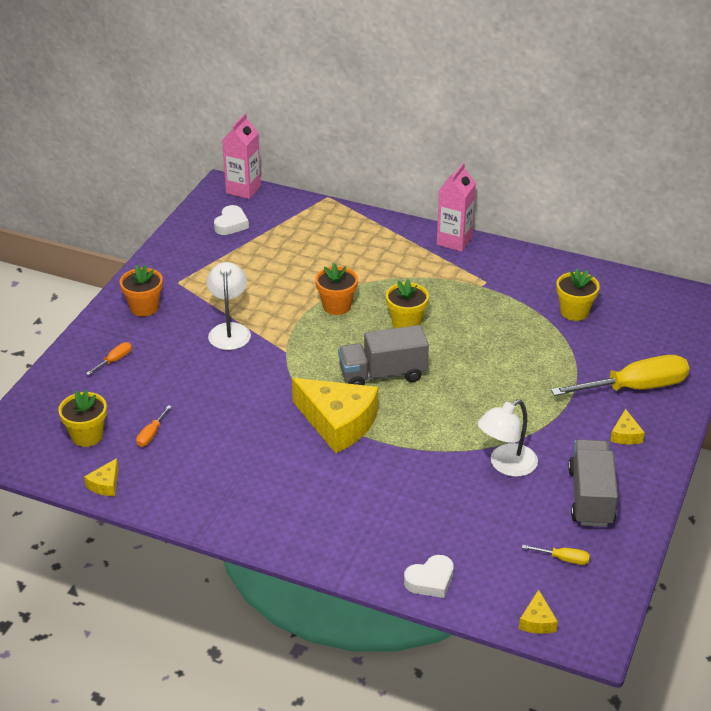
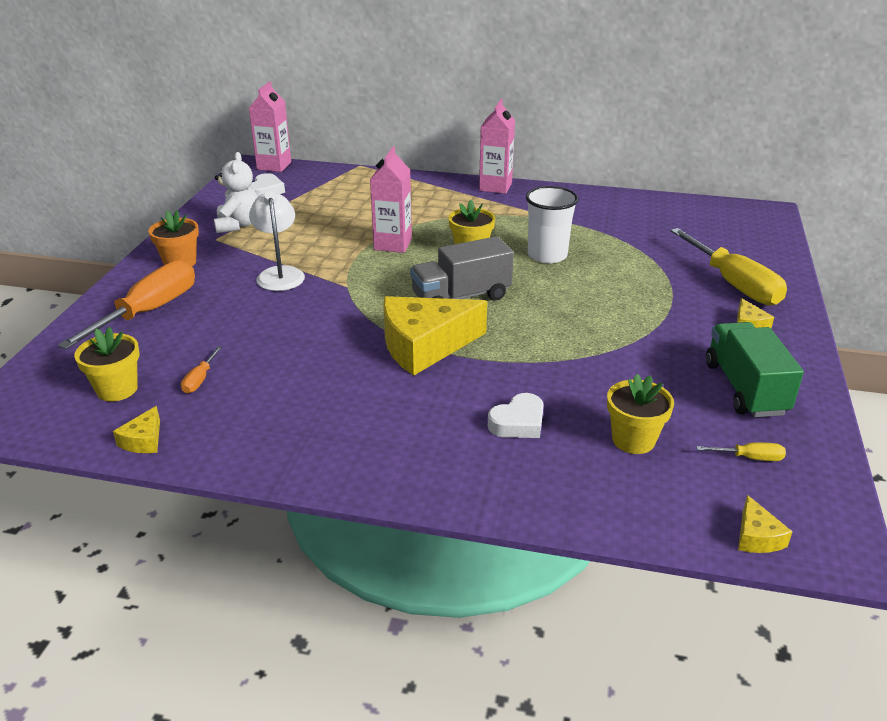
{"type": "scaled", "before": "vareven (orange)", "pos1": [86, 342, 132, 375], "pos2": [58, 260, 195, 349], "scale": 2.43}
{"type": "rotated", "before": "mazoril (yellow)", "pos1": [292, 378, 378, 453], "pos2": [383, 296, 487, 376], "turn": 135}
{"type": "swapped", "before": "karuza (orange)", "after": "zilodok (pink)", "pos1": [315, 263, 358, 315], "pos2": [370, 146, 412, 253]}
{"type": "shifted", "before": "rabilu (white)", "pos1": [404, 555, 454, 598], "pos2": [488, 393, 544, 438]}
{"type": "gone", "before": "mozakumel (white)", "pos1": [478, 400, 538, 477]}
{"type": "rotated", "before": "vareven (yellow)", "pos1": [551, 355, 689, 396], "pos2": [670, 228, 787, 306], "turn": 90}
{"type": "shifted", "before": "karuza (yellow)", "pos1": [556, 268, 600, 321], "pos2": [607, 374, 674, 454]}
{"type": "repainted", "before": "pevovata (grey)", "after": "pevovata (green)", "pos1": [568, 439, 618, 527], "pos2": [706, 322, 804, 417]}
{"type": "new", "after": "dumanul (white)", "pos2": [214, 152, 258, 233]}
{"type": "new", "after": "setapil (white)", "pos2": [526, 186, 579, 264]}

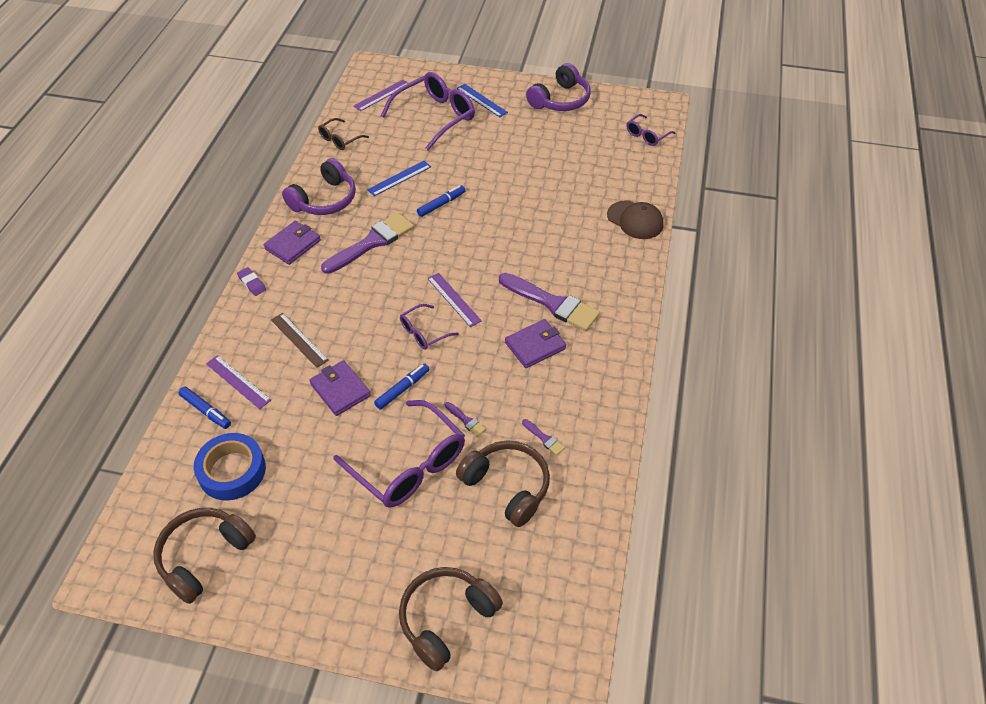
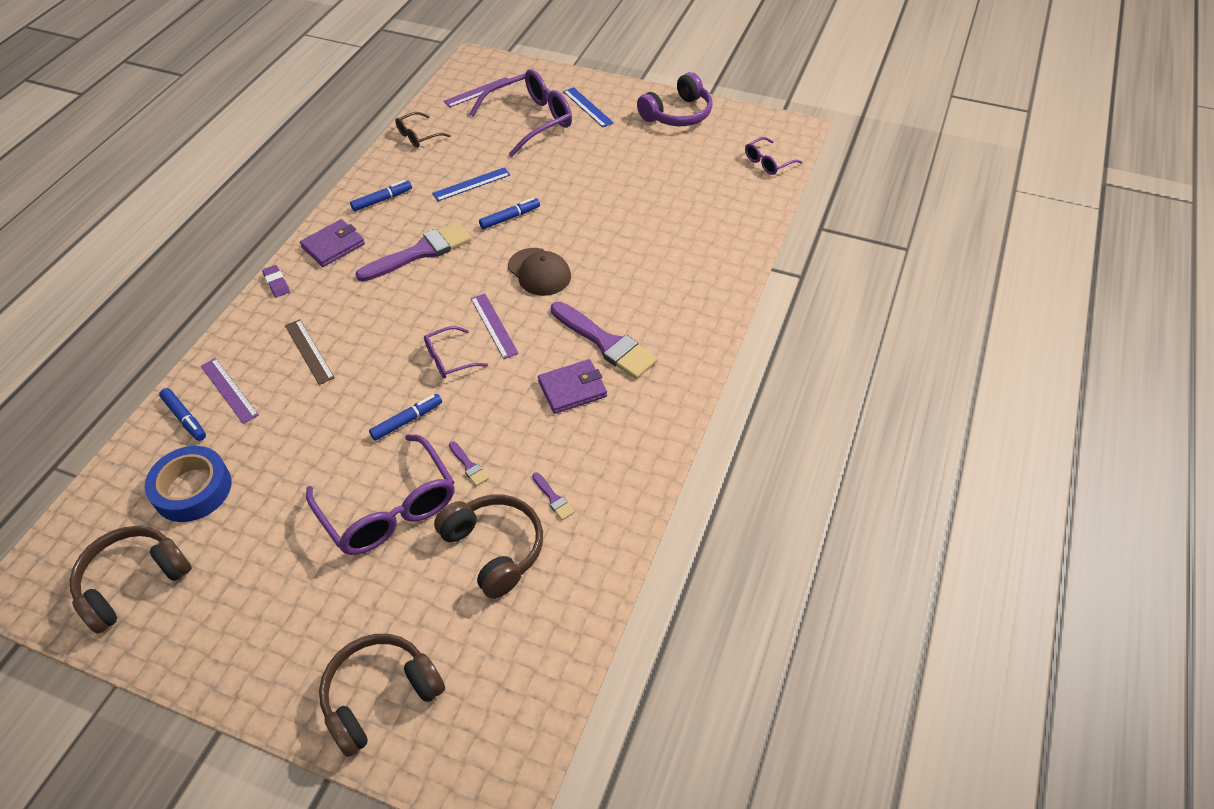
{"type": "swapped", "before": "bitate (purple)", "after": "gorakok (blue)", "pos1": [282, 158, 356, 215], "pos2": [350, 180, 412, 211]}
{"type": "gone", "before": "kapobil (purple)", "pos1": [309, 360, 371, 416]}
{"type": "shifted", "before": "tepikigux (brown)", "pos1": [607, 200, 664, 239], "pos2": [508, 248, 571, 296]}

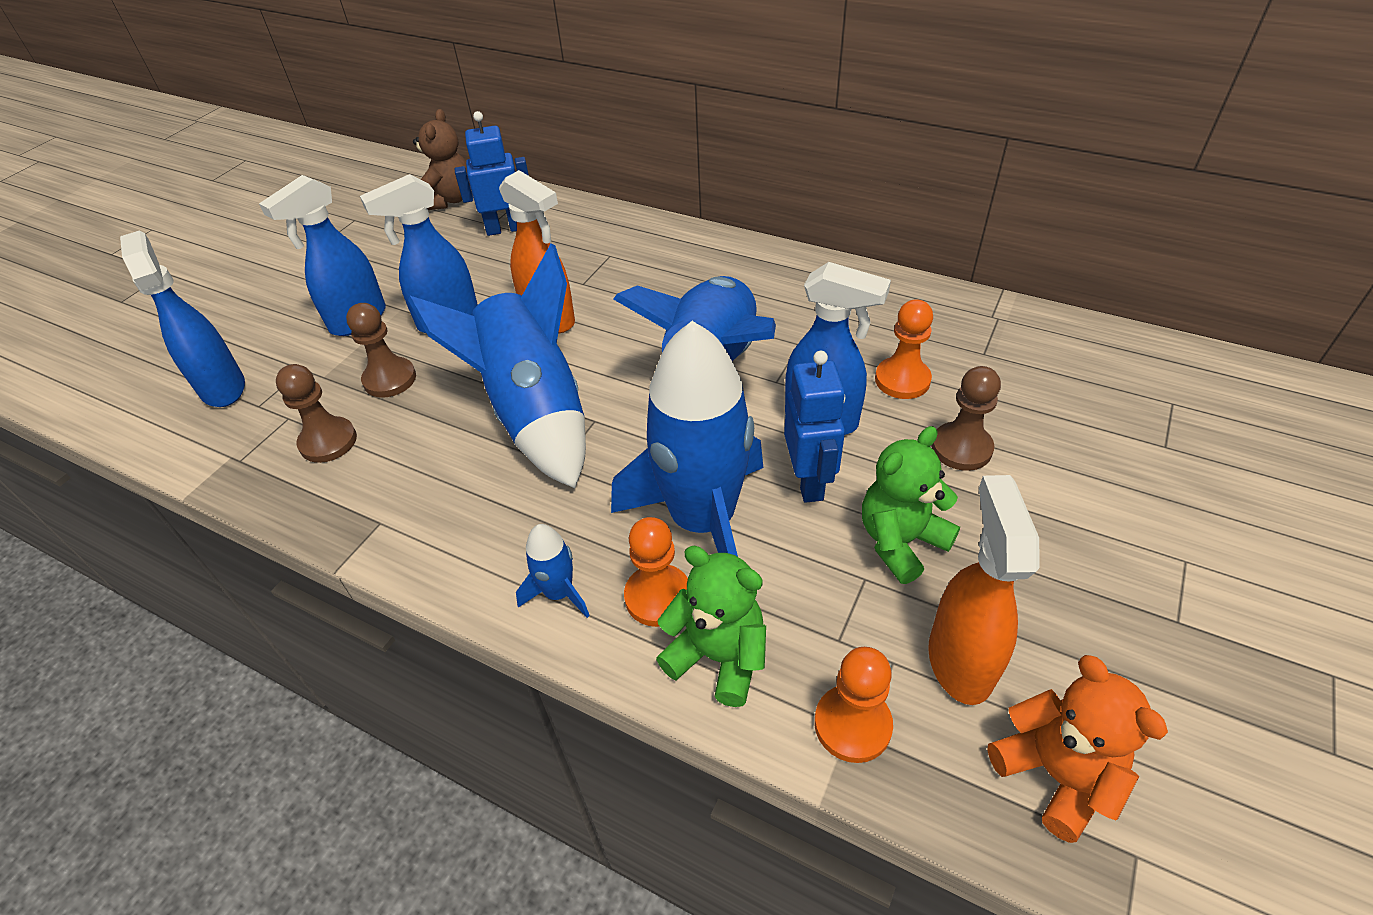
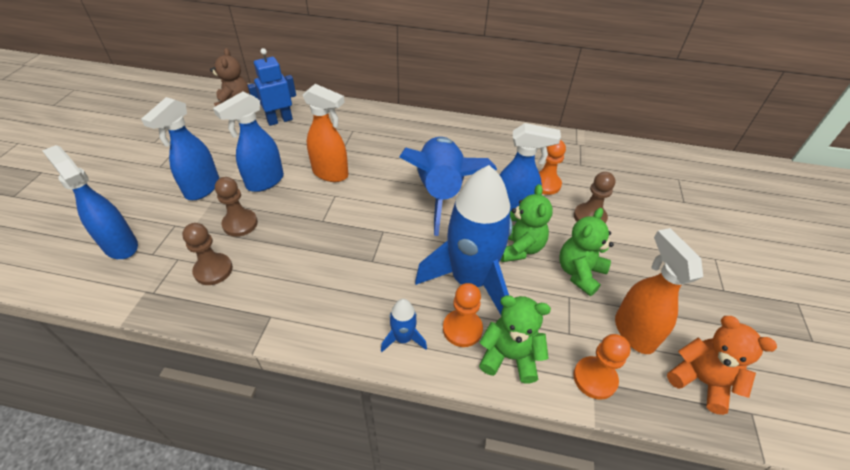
{"type": "gone", "before": "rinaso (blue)", "pos1": [408, 243, 586, 488]}
{"type": "swapped", "before": "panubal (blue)", "after": "dumanul (green)", "pos1": [784, 351, 846, 503], "pos2": [501, 184, 553, 262]}

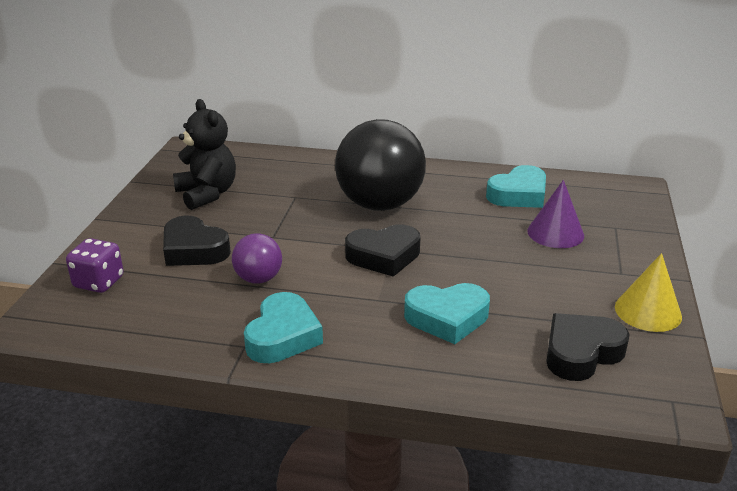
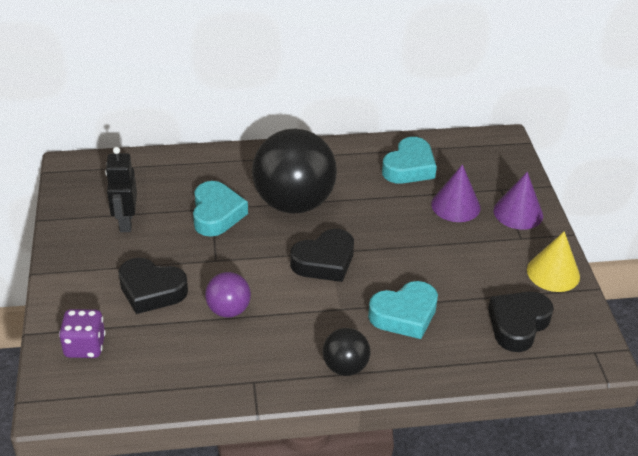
{"type": "swapped", "before": "dumanul (black)", "after": "panubal (black)", "pos1": [173, 99, 236, 210], "pos2": [105, 147, 137, 232]}
{"type": "shifted", "before": "rabilu (turquoise)", "pos1": [244, 292, 323, 363], "pos2": [193, 181, 248, 237]}
{"type": "new", "after": "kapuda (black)", "pos2": [323, 328, 370, 376]}
{"type": "new", "after": "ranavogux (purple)", "pos2": [494, 172, 543, 230]}

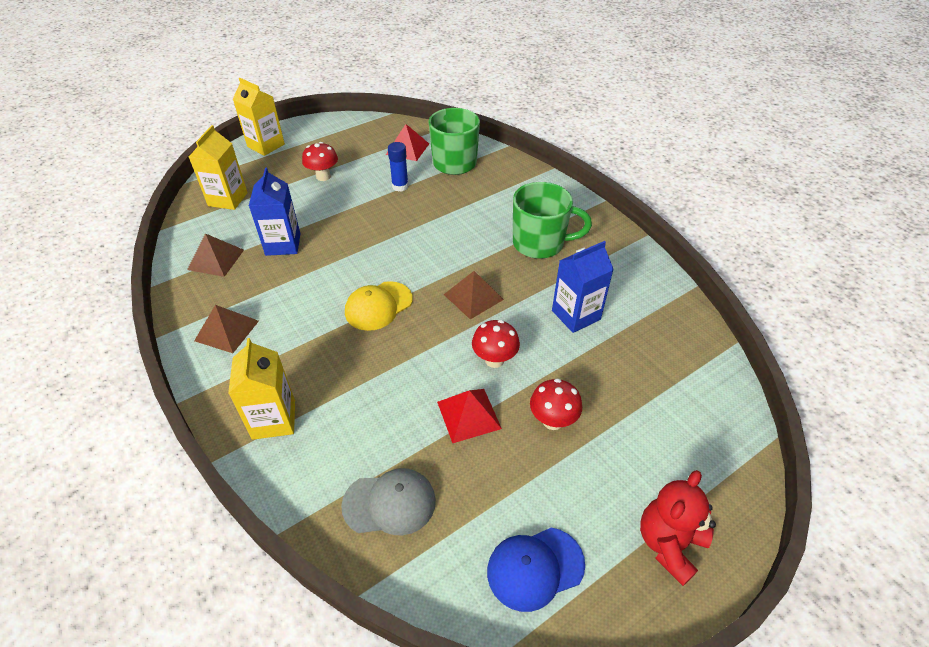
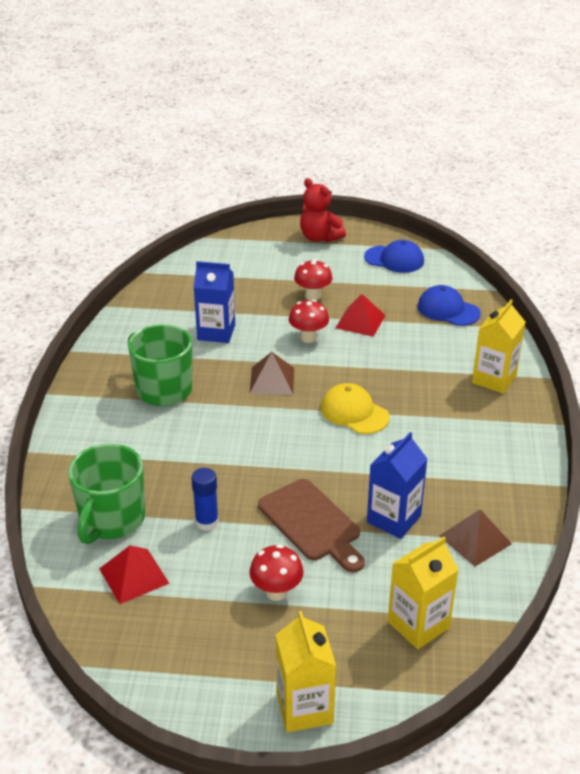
{"type": "gone", "before": "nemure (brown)", "pos1": [194, 305, 259, 353]}
{"type": "repainted", "before": "tepikigux (grey)", "after": "tepikigux (blue)", "pos1": [341, 468, 436, 535], "pos2": [417, 285, 481, 326]}
{"type": "rotated", "before": "tepikigux (yellow)", "pos1": [345, 281, 413, 331], "pos2": [321, 383, 390, 434], "turn": -135}
{"type": "rotated", "before": "dumanul (red)", "pos1": [640, 470, 716, 586], "pos2": [300, 178, 346, 242], "turn": 60}
{"type": "new", "after": "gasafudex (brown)", "pos2": [258, 479, 365, 572]}

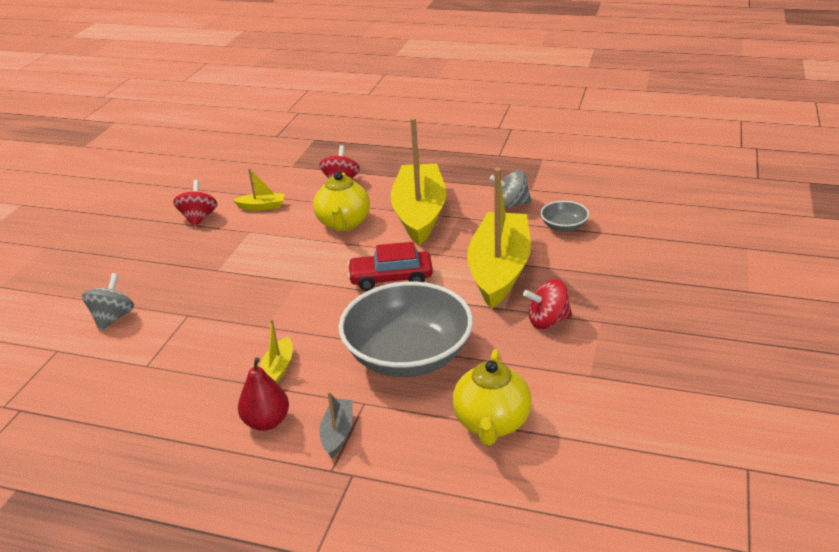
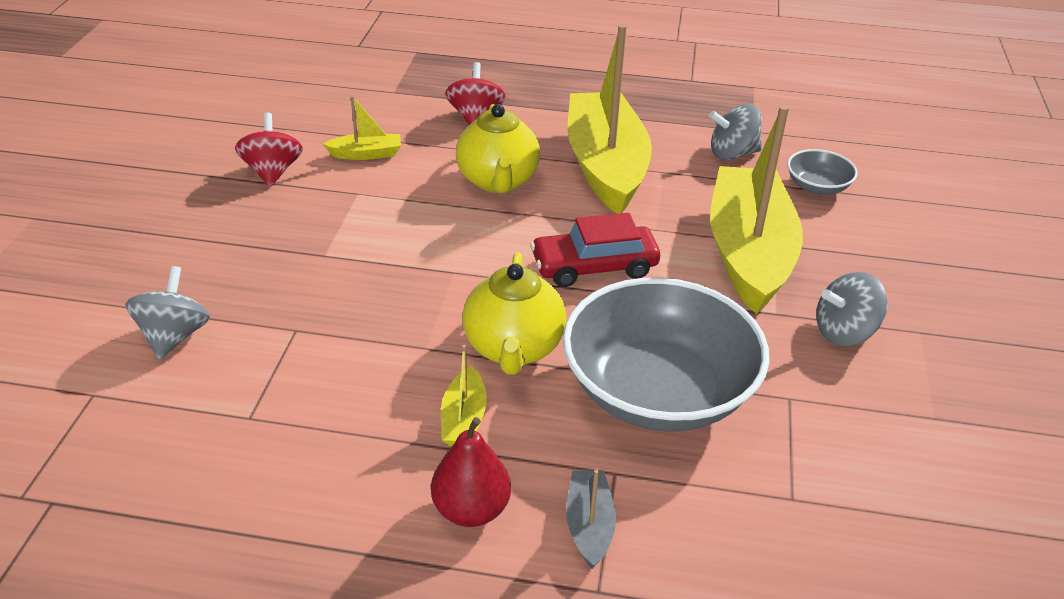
{"type": "shifted", "before": "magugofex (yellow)", "pos1": [453, 349, 532, 445], "pos2": [463, 253, 566, 375]}
{"type": "repainted", "before": "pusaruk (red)", "after": "pusaruk (grey)", "pos1": [523, 279, 572, 329], "pos2": [816, 272, 888, 346]}

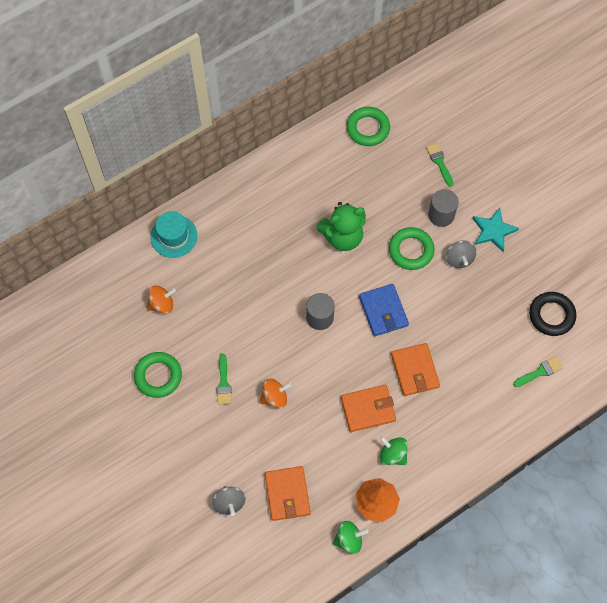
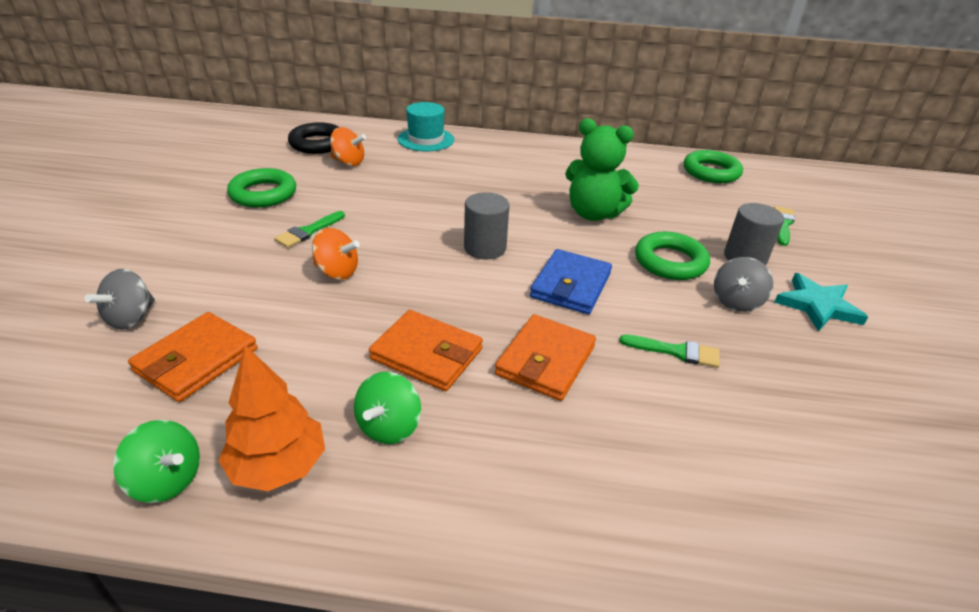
{"type": "rotated", "before": "pusaruk (green)", "pos1": [380, 436, 408, 465], "pos2": [354, 372, 421, 444], "turn": -150}
{"type": "shifted", "before": "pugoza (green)", "pos1": [513, 357, 563, 387], "pos2": [619, 334, 720, 368]}
{"type": "shifted", "before": "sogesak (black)", "pos1": [529, 292, 576, 336], "pos2": [288, 122, 339, 154]}

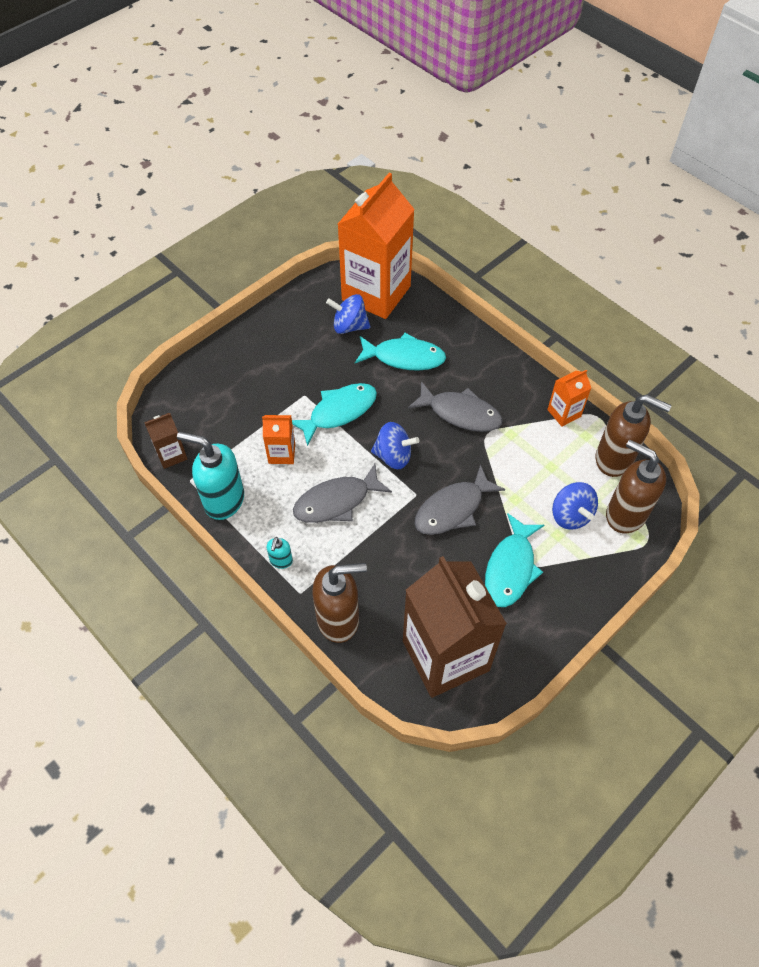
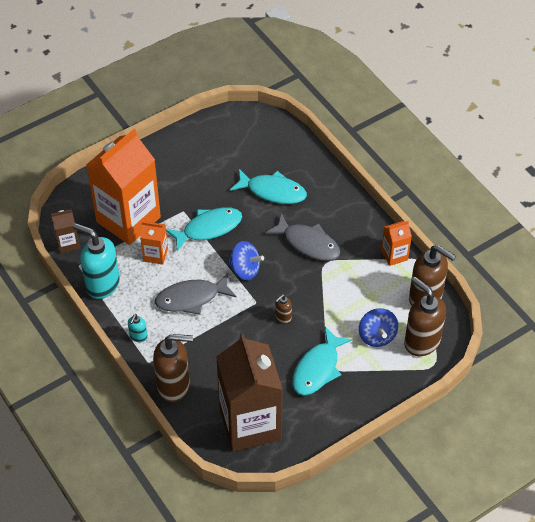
{"type": "gone", "before": "pusaruk (blue)", "pos1": [326, 294, 371, 334]}
{"type": "shifted", "before": "zilodok (orange)", "pos1": [338, 172, 415, 319], "pos2": [86, 129, 161, 245]}
{"type": "swapped", "before": "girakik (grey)", "after": "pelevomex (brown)", "pos1": [414, 464, 505, 535], "pos2": [275, 294, 292, 324]}

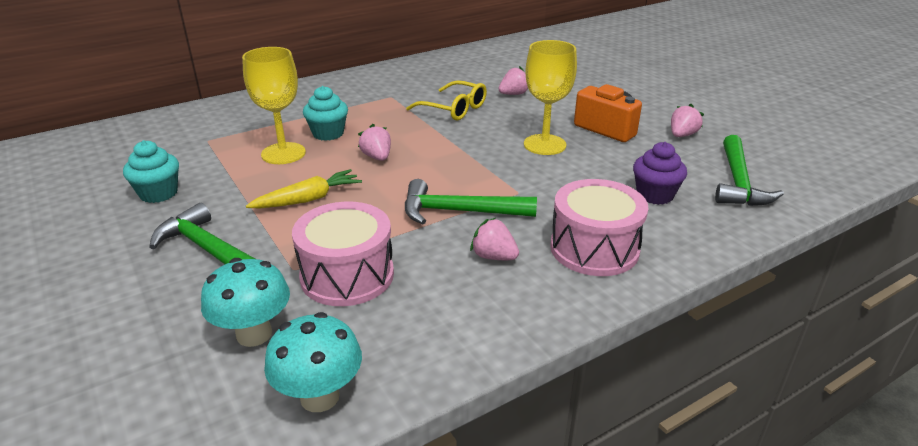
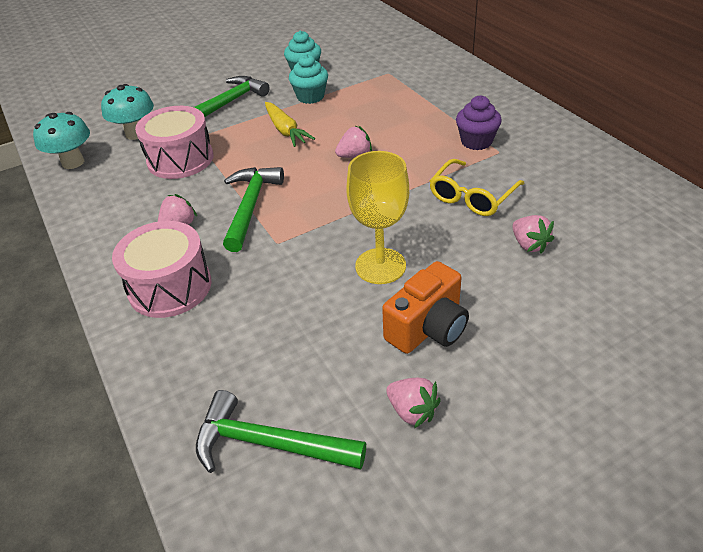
{"type": "gone", "before": "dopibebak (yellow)", "pos1": [242, 47, 306, 164]}
{"type": "shifted", "before": "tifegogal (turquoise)", "pos1": [303, 86, 348, 141], "pos2": [289, 54, 328, 104]}
{"type": "shifted", "before": "tifegogal (purple)", "pos1": [633, 142, 687, 205], "pos2": [456, 95, 502, 150]}

